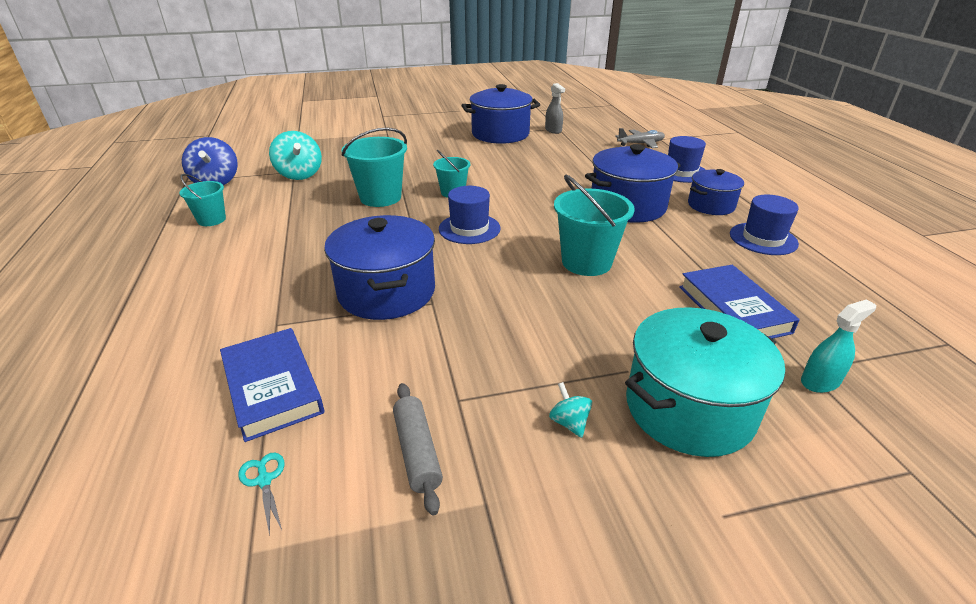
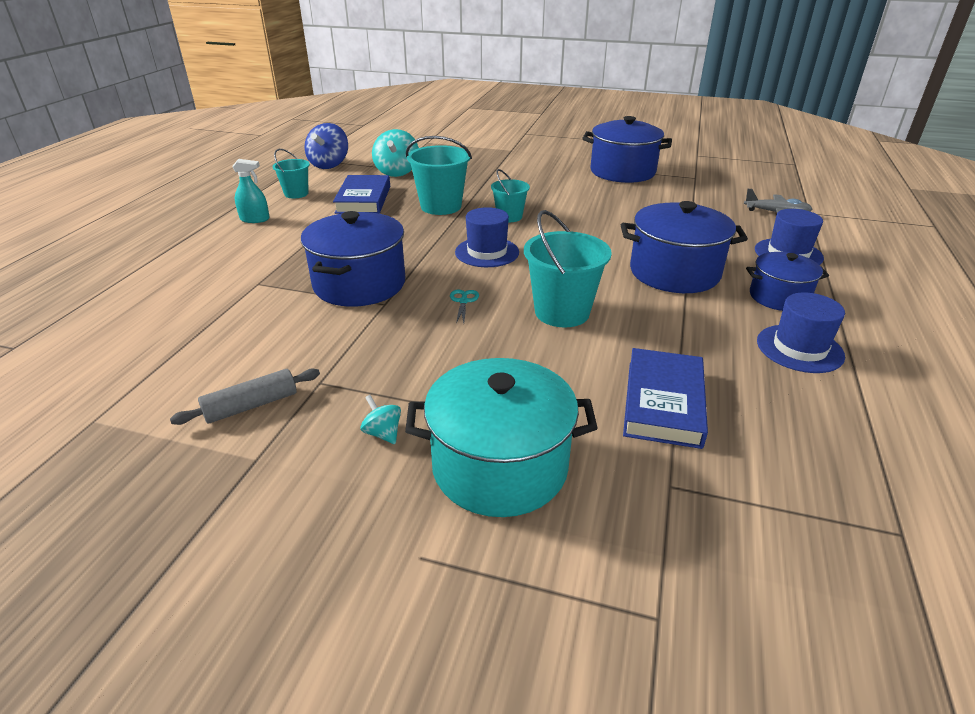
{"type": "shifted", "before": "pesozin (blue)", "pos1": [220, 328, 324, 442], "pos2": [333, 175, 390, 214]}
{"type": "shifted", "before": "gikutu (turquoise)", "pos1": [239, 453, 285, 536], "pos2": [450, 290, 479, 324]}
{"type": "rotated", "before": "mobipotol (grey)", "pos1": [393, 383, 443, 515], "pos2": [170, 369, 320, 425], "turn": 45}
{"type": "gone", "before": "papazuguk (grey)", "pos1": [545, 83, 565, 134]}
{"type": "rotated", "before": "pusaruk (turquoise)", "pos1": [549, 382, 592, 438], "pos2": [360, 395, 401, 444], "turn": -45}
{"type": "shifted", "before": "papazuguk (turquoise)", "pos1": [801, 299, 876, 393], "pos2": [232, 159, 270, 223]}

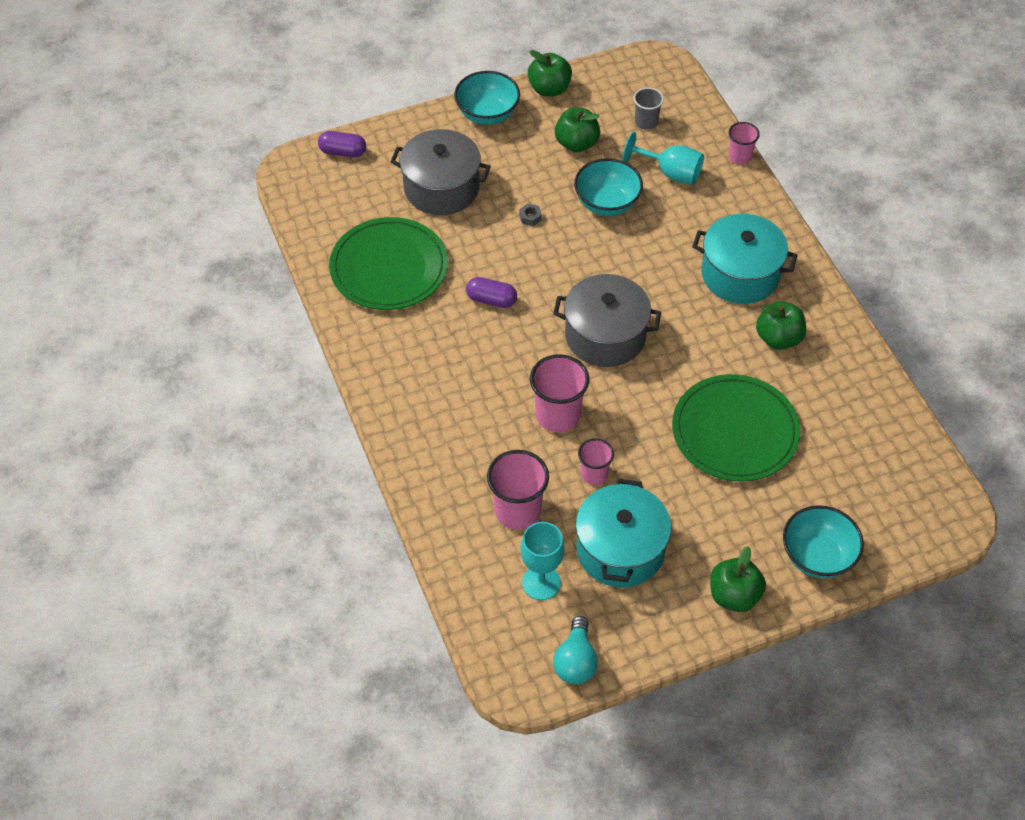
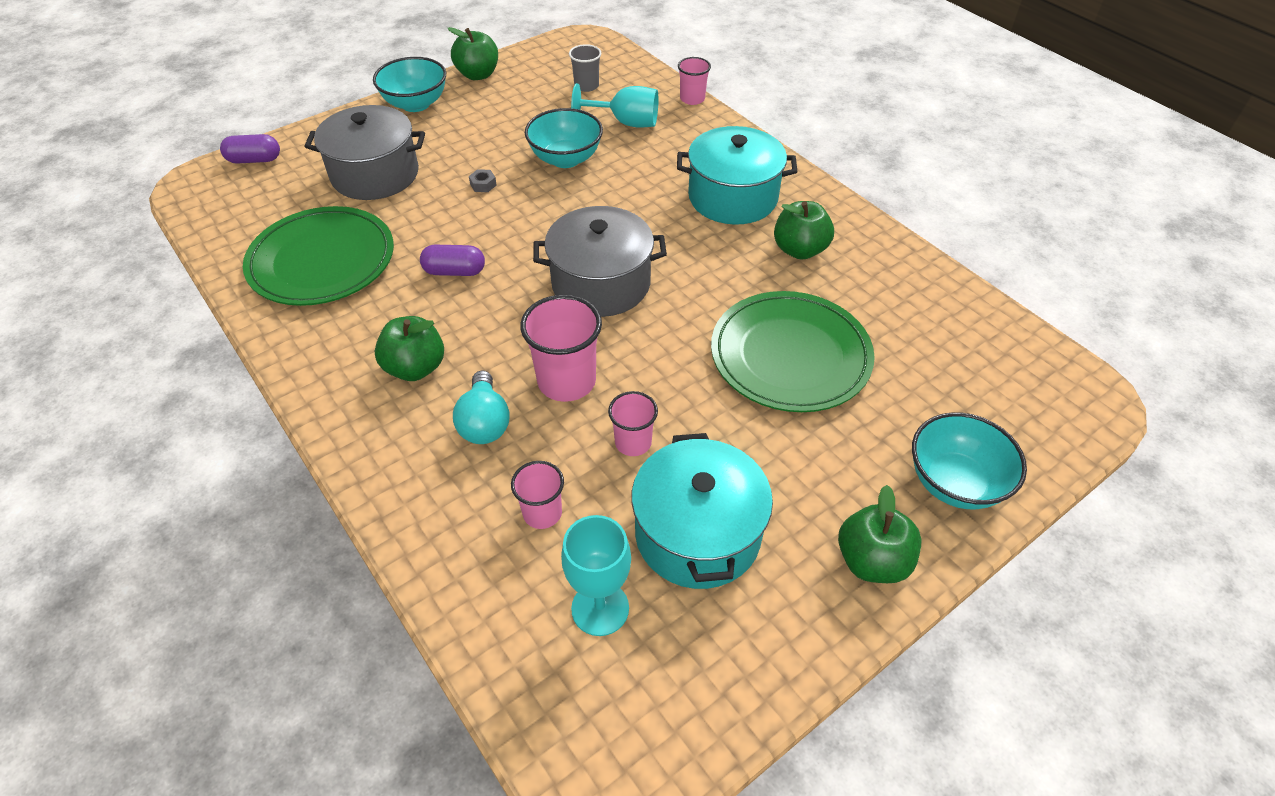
{"type": "scaled", "before": "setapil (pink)", "pos1": [487, 450, 549, 530], "pos2": [511, 461, 564, 529], "scale": 0.59}
{"type": "shifted", "before": "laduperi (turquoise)", "pos1": [553, 616, 598, 684], "pos2": [453, 370, 509, 444]}
{"type": "shifted", "before": "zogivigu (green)", "pos1": [555, 108, 600, 152], "pos2": [375, 316, 444, 381]}

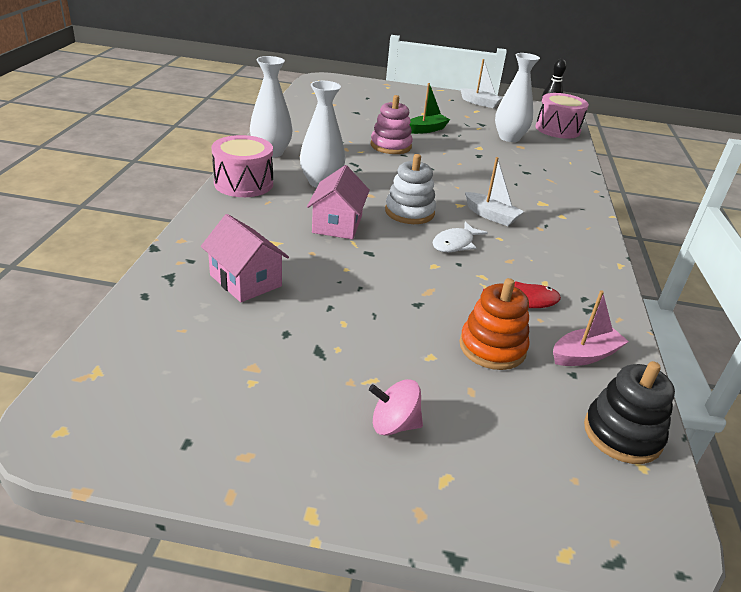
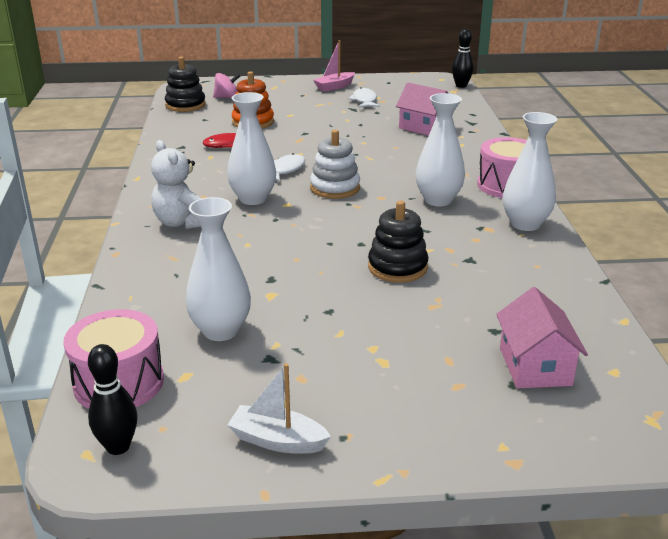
{"type": "shifted", "before": "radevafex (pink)", "pos1": [307, 165, 370, 239], "pos2": [496, 287, 588, 388]}
{"type": "shifted", "before": "pusaruk (pink)", "pos1": [369, 379, 423, 435], "pos2": [213, 73, 240, 99]}
{"type": "repainted", "before": "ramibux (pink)", "after": "ramibux (black)", "pos1": [371, 95, 413, 154], "pos2": [368, 201, 429, 283]}
{"type": "gone", "before": "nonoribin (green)", "pos1": [410, 83, 450, 134]}
{"type": "swapped", "before": "nonoribin (white)", "after": "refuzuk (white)", "pos1": [465, 157, 524, 226], "pos2": [227, 92, 276, 205]}
{"type": "shifted", "before": "nonoribin (pink)", "pos1": [553, 290, 629, 366], "pos2": [313, 40, 355, 92]}
{"type": "new", "after": "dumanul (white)", "pos2": [151, 140, 202, 229]}
{"type": "new", "after": "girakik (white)", "pos2": [349, 87, 380, 108]}
{"type": "new", "after": "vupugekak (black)", "pos2": [452, 29, 474, 88]}

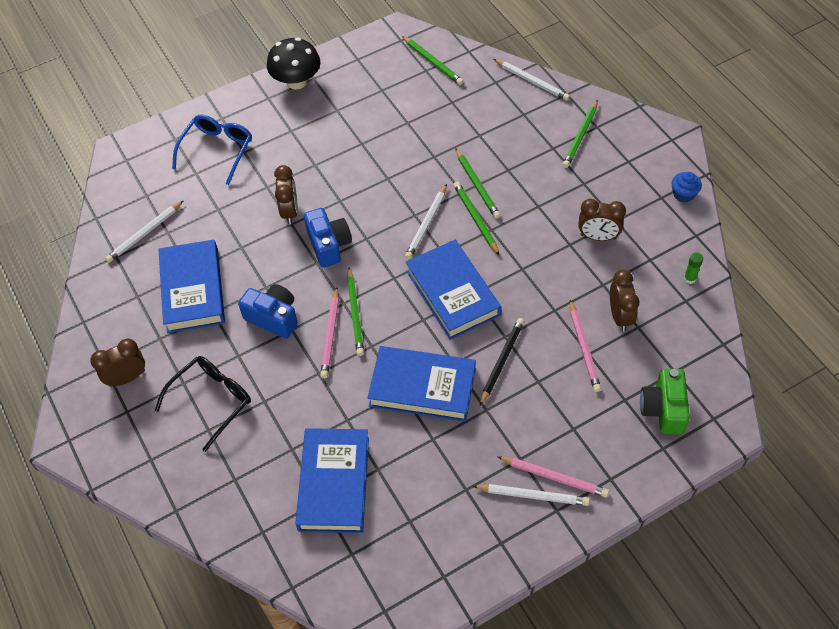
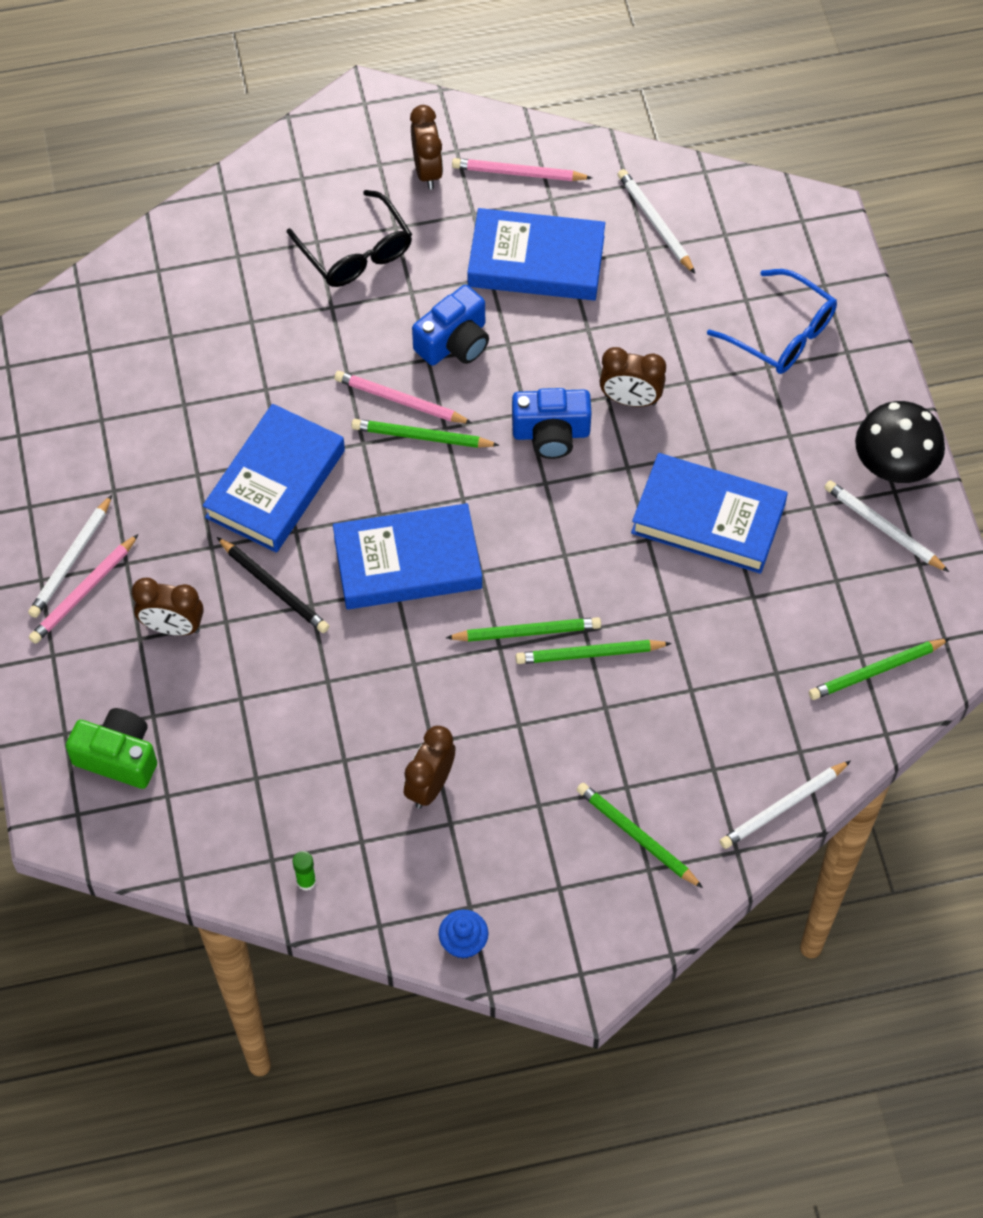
{"type": "shifted", "before": "pesozin (blue)", "pos1": [295, 428, 369, 533], "pos2": [631, 453, 788, 574]}
{"type": "shifted", "before": "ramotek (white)", "pos1": [405, 184, 447, 260], "pos2": [824, 480, 949, 572]}
{"type": "shifted", "before": "ramotek (pink)", "pos1": [570, 300, 601, 392], "pos2": [452, 158, 592, 181]}
{"type": "shifted", "before": "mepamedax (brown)", "pos1": [610, 270, 639, 332], "pos2": [131, 578, 204, 636]}

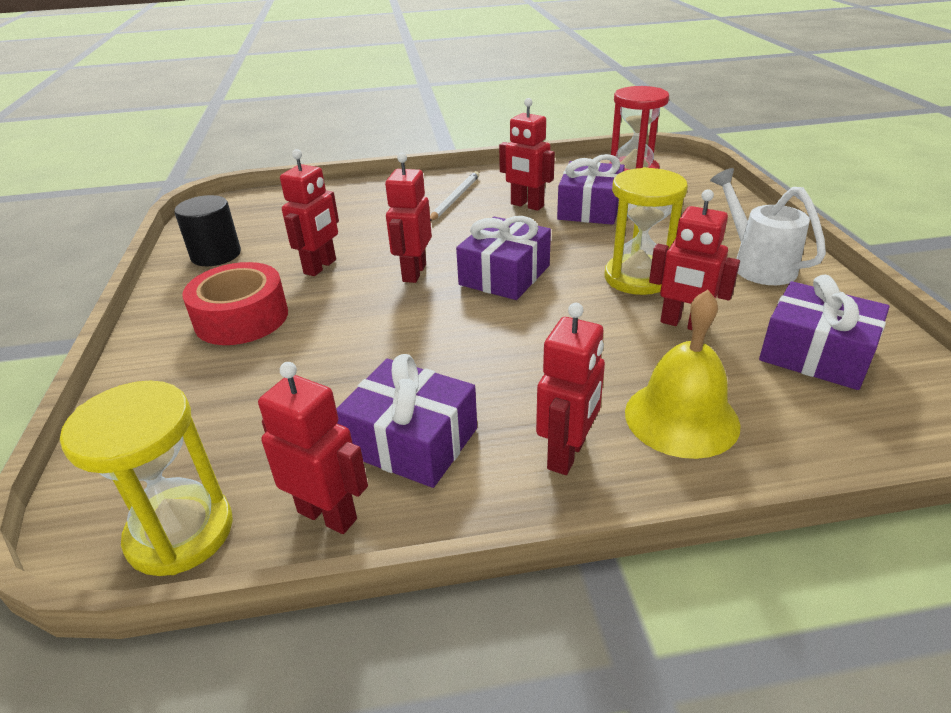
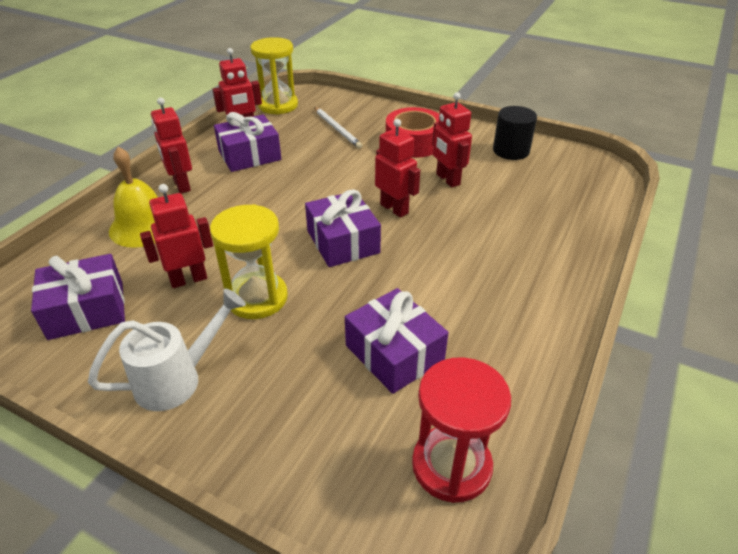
{"type": "shifted", "before": "ramotek (white)", "pos1": [430, 171, 479, 221], "pos2": [314, 107, 362, 149]}
{"type": "gone", "before": "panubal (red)", "pos1": [499, 98, 555, 211]}
{"type": "rotated", "before": "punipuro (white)", "pos1": [710, 168, 826, 285], "pos2": [88, 288, 246, 411], "turn": -45}

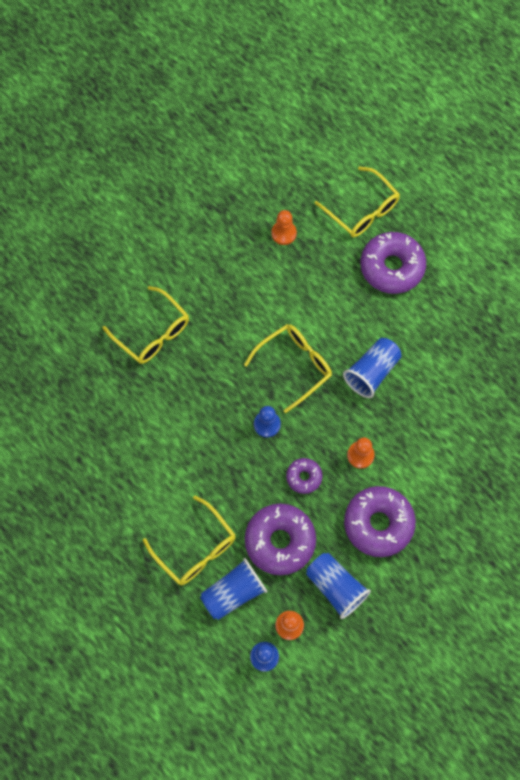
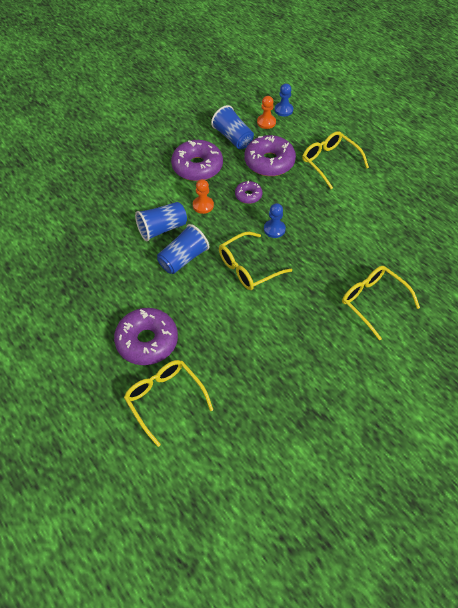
{"type": "shifted", "before": "setapil (blue)", "pos1": [200, 558, 267, 620], "pos2": [135, 202, 187, 241]}
{"type": "gone", "before": "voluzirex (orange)", "pos1": [271, 210, 297, 245]}

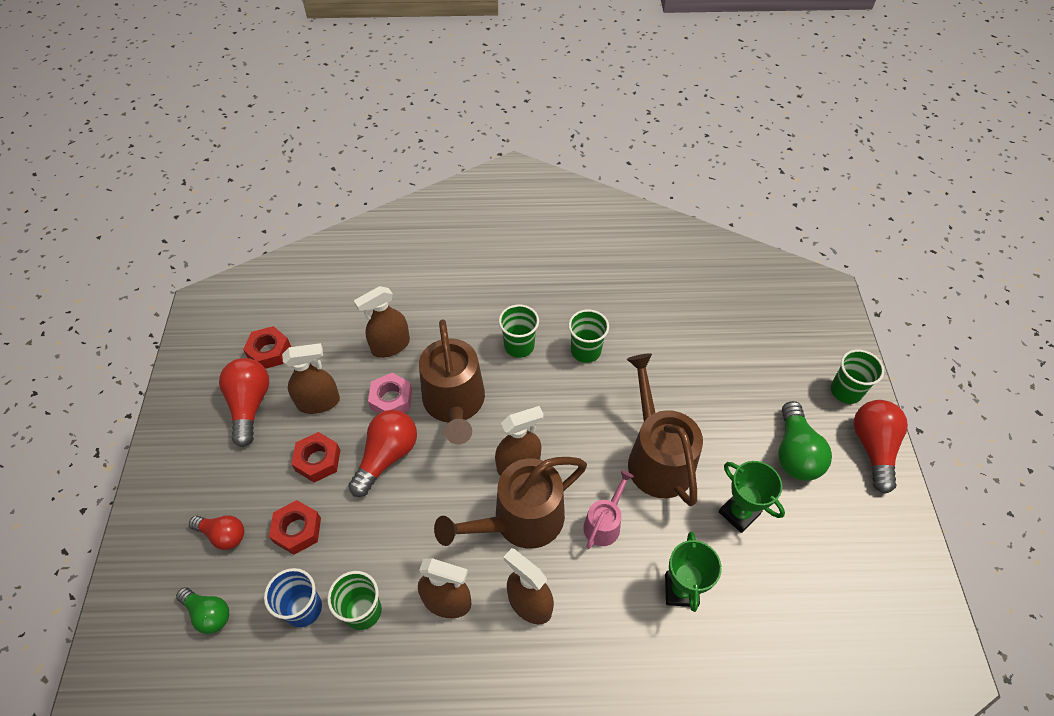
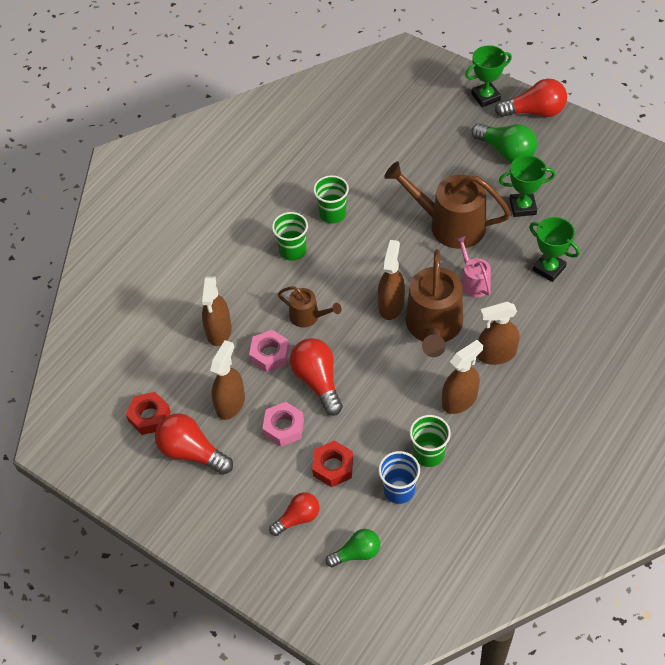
{"type": "repainted", "before": "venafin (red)", "after": "venafin (pink)", "pos1": [291, 432, 340, 482], "pos2": [262, 402, 304, 447]}
{"type": "scaled", "before": "punipuro (brown)", "pos1": [419, 320, 485, 444], "pos2": [278, 286, 341, 328], "scale": 0.52}
{"type": "swapped", "before": "setapil (green)", "after": "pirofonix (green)", "pos1": [831, 350, 884, 404], "pos2": [465, 45, 512, 107]}
{"type": "rotated", "before": "laduperi (red)", "pos1": [854, 400, 908, 494], "pos2": [495, 79, 567, 117], "turn": 135}

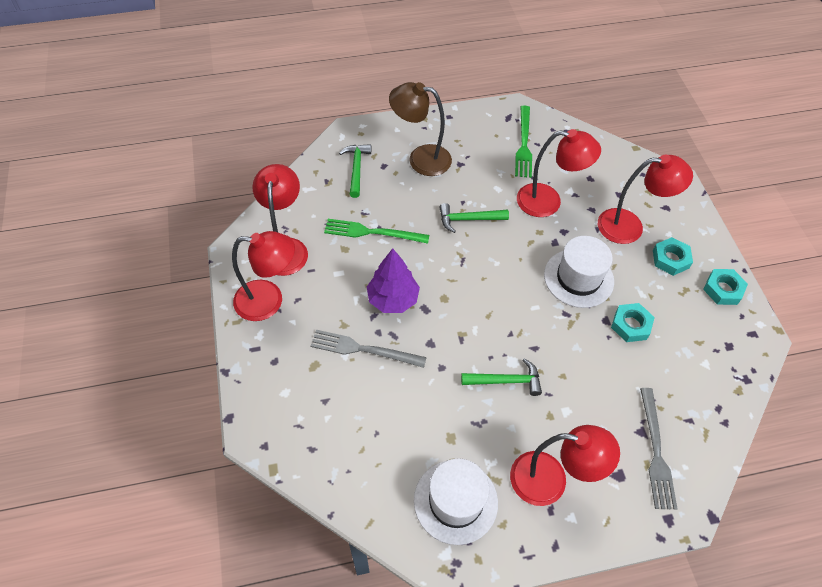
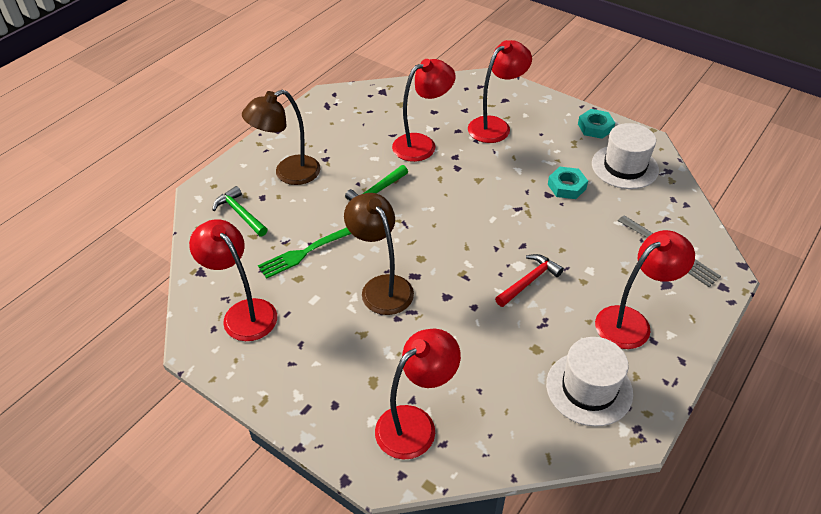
{"type": "shifted", "before": "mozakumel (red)", "pos1": [232, 231, 295, 321], "pos2": [375, 329, 461, 459]}
{"type": "gone", "before": "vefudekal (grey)", "pos1": [311, 330, 427, 368]}
{"type": "swapped", "before": "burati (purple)", "after": "mozakumel (brown)", "pos1": [367, 248, 420, 313], "pos2": [344, 193, 414, 315]}
{"type": "repainted", "before": "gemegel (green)", "after": "gemegel (red)", "pos1": [461, 358, 542, 396], "pos2": [495, 254, 564, 307]}
{"type": "gone", "before": "vefudekal (green)", "pos1": [515, 106, 532, 178]}
{"type": "shifted", "before": "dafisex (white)", "pos1": [544, 236, 614, 308], "pos2": [592, 123, 659, 189]}
{"type": "gone", "before": "venafin (turquoise)", "pos1": [653, 237, 693, 276]}

